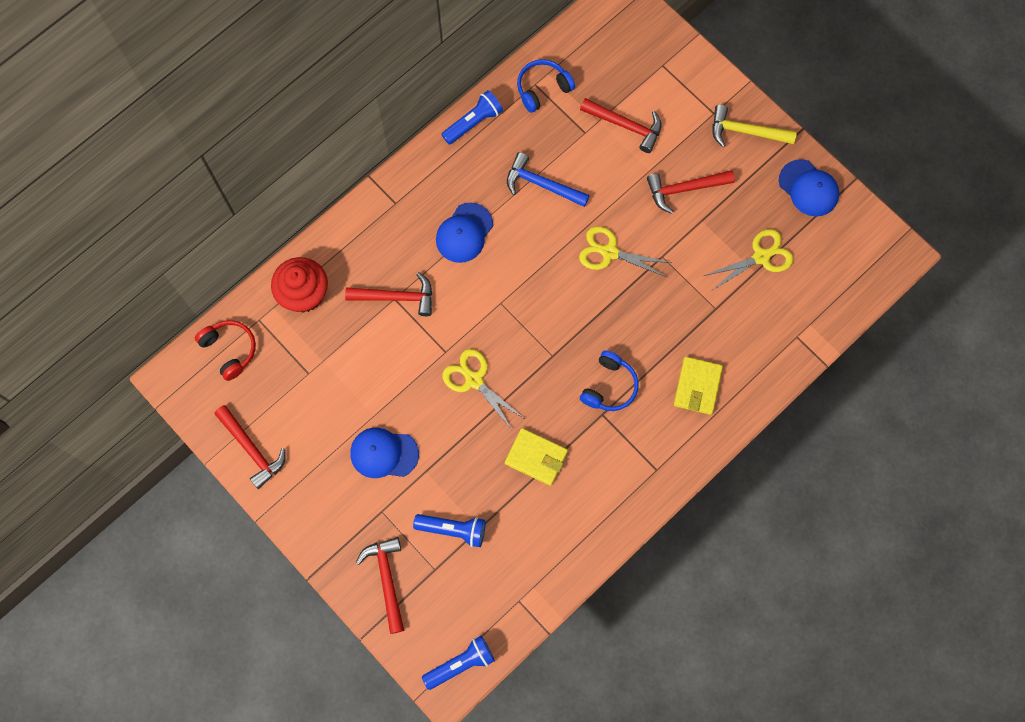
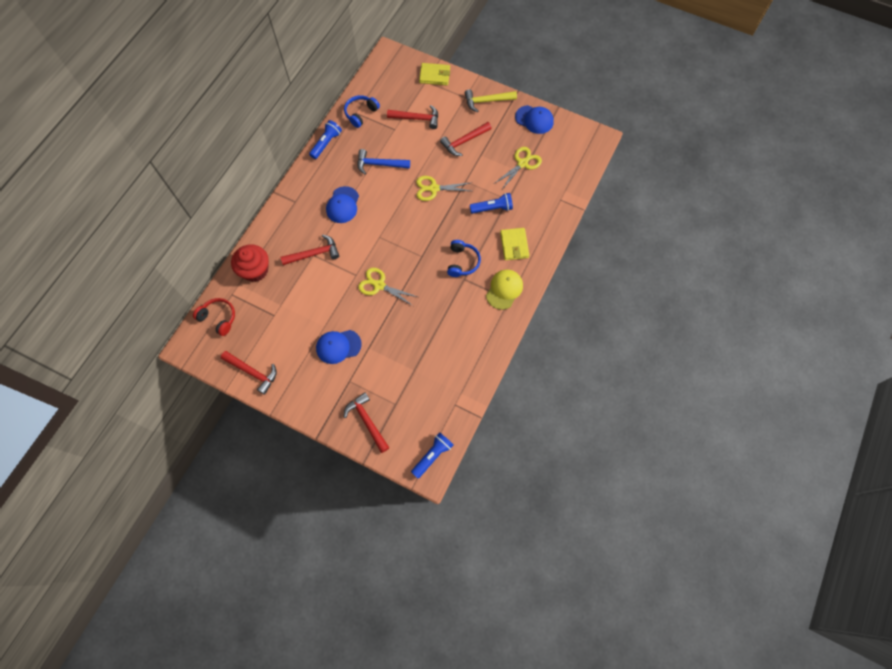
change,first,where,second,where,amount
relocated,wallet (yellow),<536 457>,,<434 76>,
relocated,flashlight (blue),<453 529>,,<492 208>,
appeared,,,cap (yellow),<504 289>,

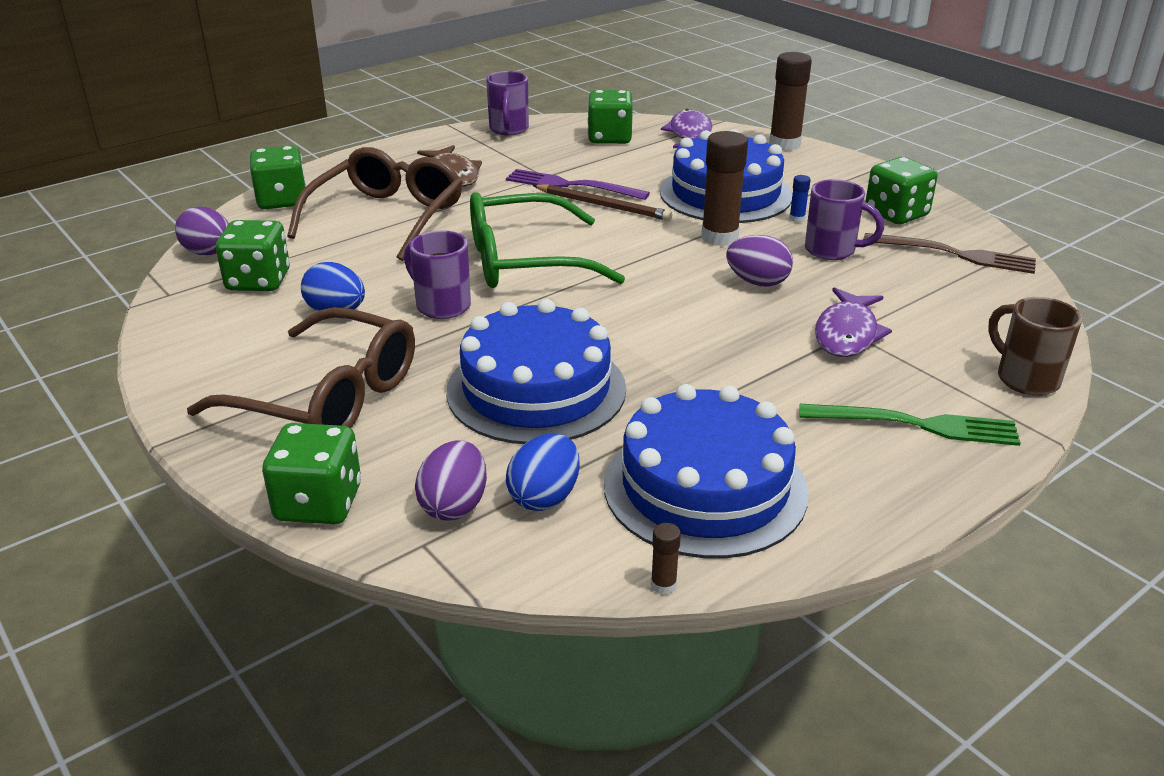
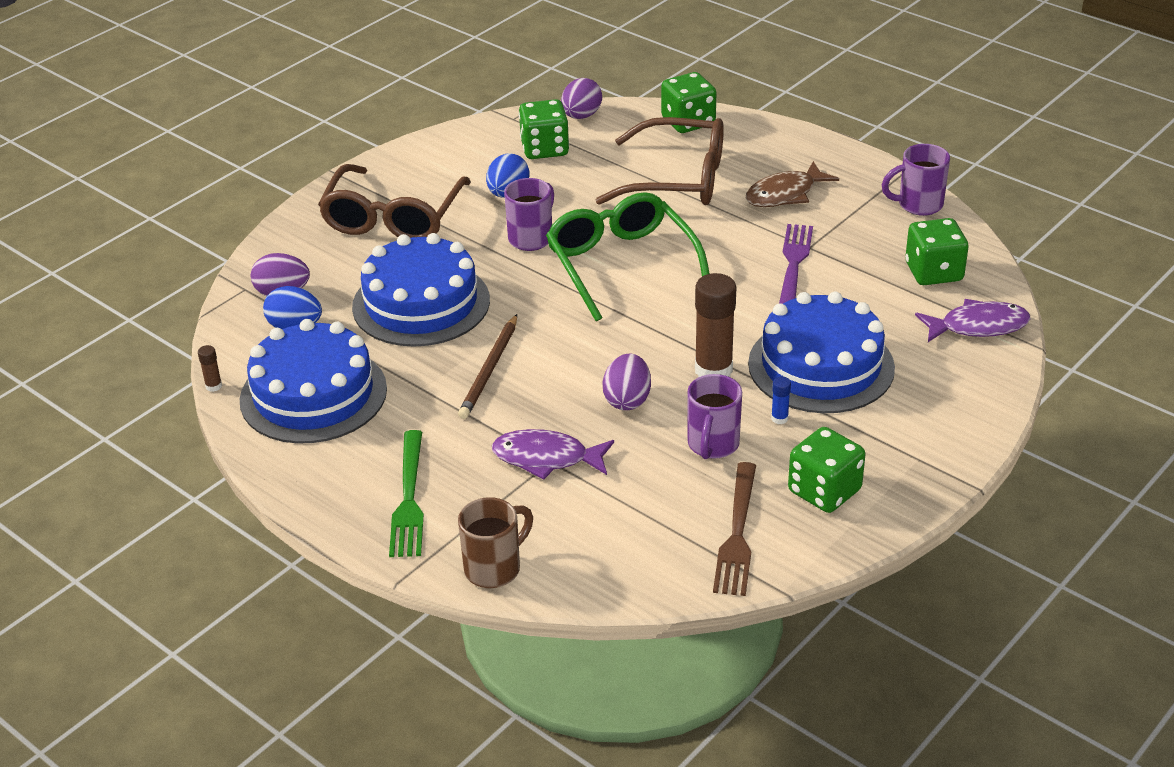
change,first,where,second,where,amount
relocated,pencil (brown),<603 205>,,<489 370>,
missing,dice (green),<319 503>,,,
missing,glue stick (brown),<784 144>,,,

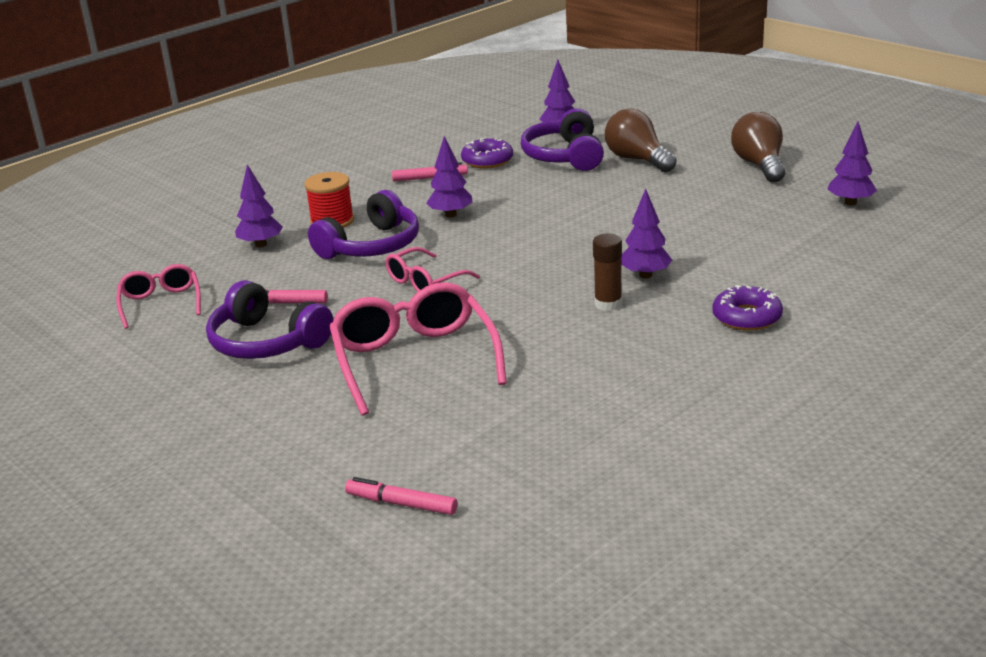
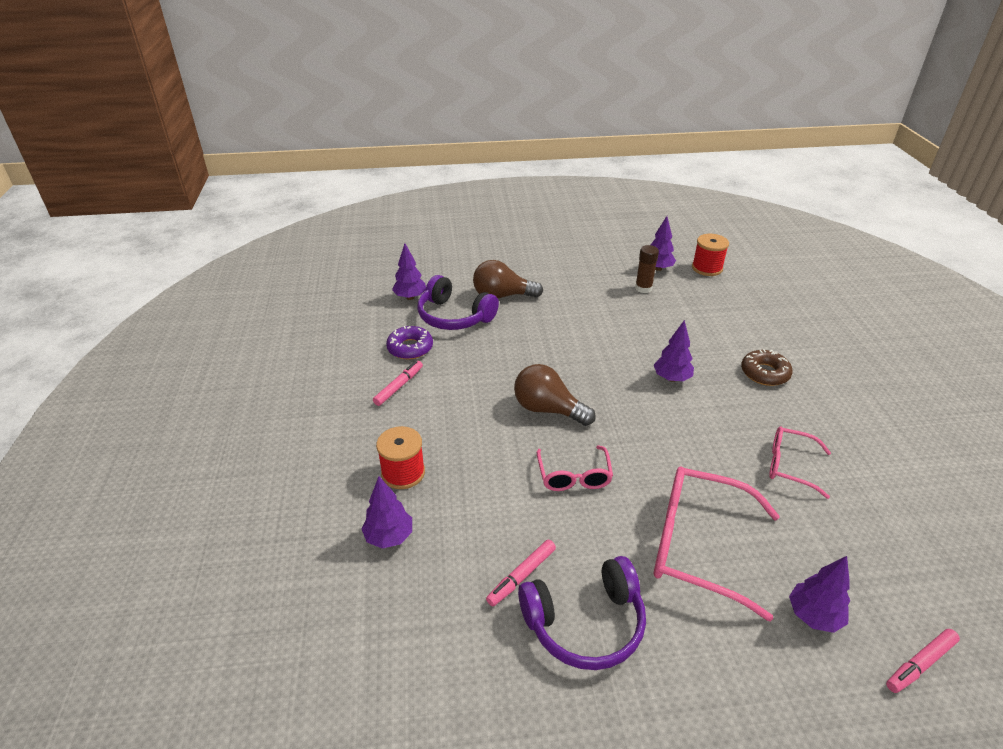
change,first,where,second,where,amount
relocated,light bulb (brown),<759 165>,,<548 409>,
relocated,glue stick (brown),<608 304>,,<643 288>,
appeared,,,spool (red),<707 268>,
colour,donut (purple),<747 317>,donut (brown),<764 373>,
relocated,glasses (pink),<161 303>,,<789 465>,
relocated,tree (purple),<450 215>,,<813 616>,
missing,headphones (purple),<371 246>,,,

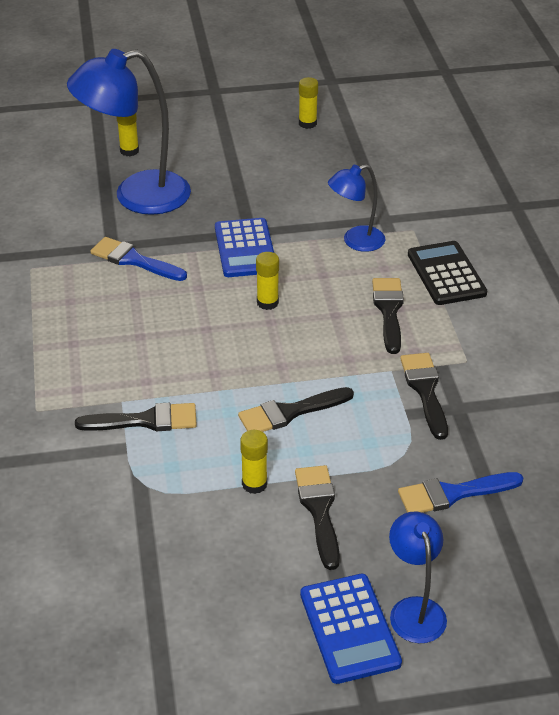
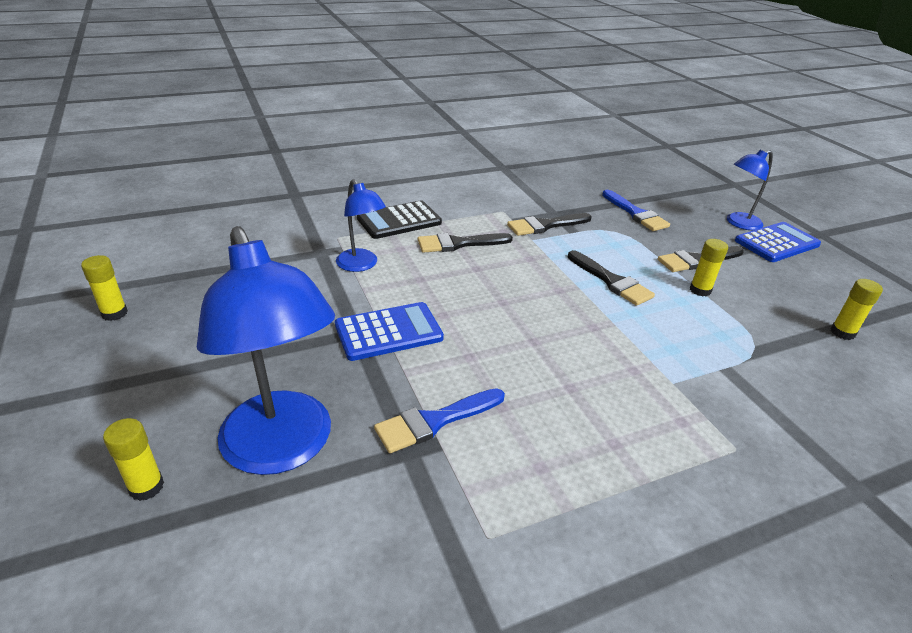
change,first,where,second,where,amount
spun,brush (blue),<134 260>,,<435 421>,45 degrees clockwise
relocated,glue stick (yellow),<267 302>,,<842 332>,
missing,brush (black),<145 420>,,,

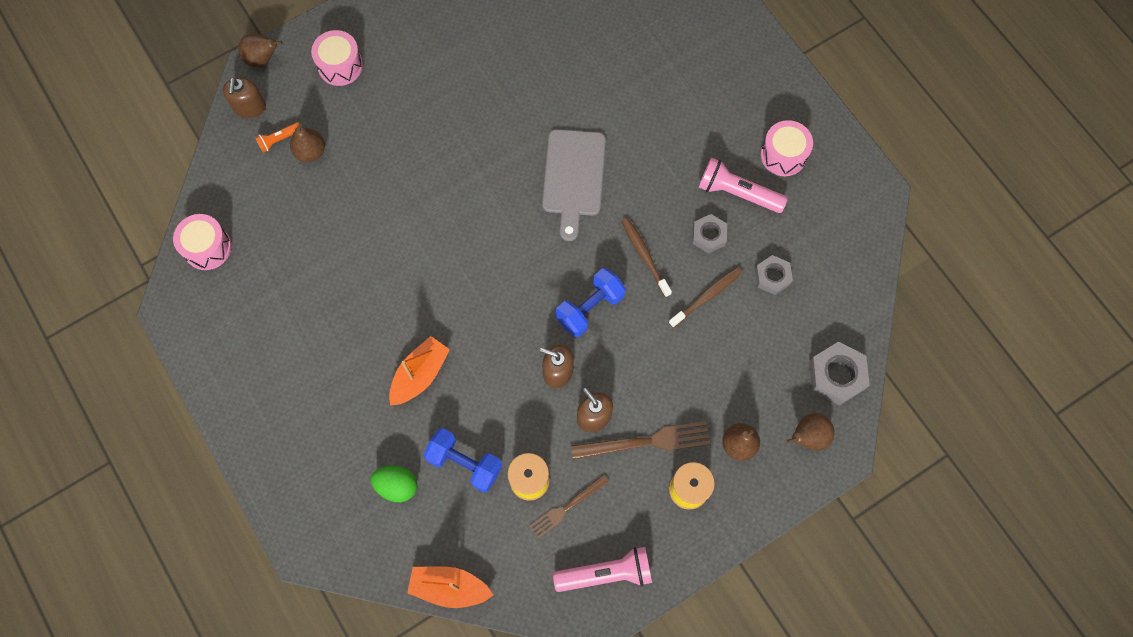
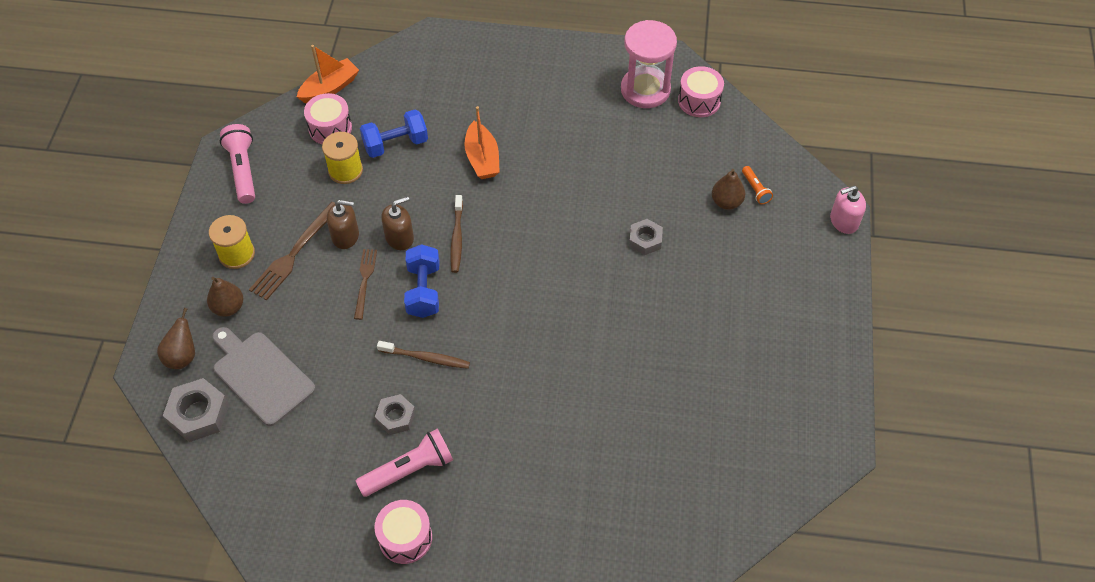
change,first,where,second,where,amount
relocated,cutting board (grey),<573 177>,,<261 375>,
spun,flashlight (pink),<606 573>,,<243 170>,135 degrees clockwise
relocated,drum (pink),<340 65>,,<330 128>,
relocated,fork (brown),<567 507>,,<365 281>,
relocated,toothbrush (brown),<707 296>,,<457 238>,
appeared,,,hourglass (pink),<645 90>,
relocated,nut (grey),<772 277>,,<645 240>,
spun,flashlight (orange),<279 140>,,<755 189>,150 degrees clockwise
exchanged,pear (brown),<262 59>,soap dispenser (pink),<843 221>,
missing,soap dispenser (brown),<249 107>,,,
missing,egg (green),<397 486>,,,

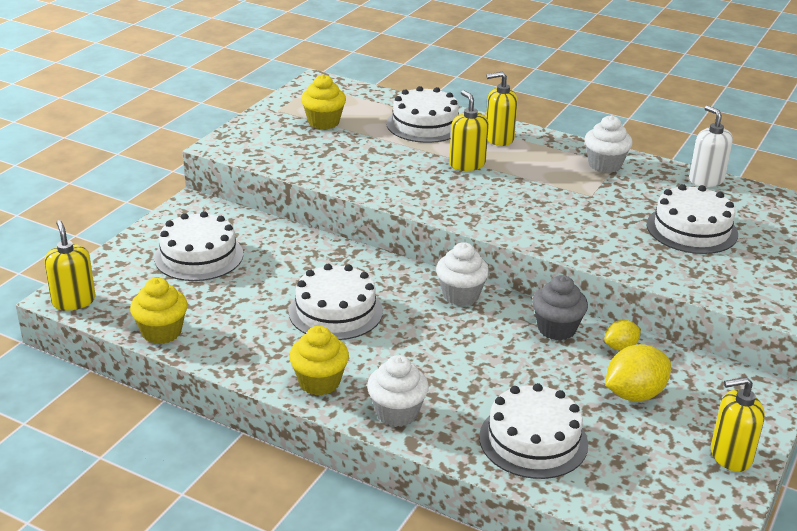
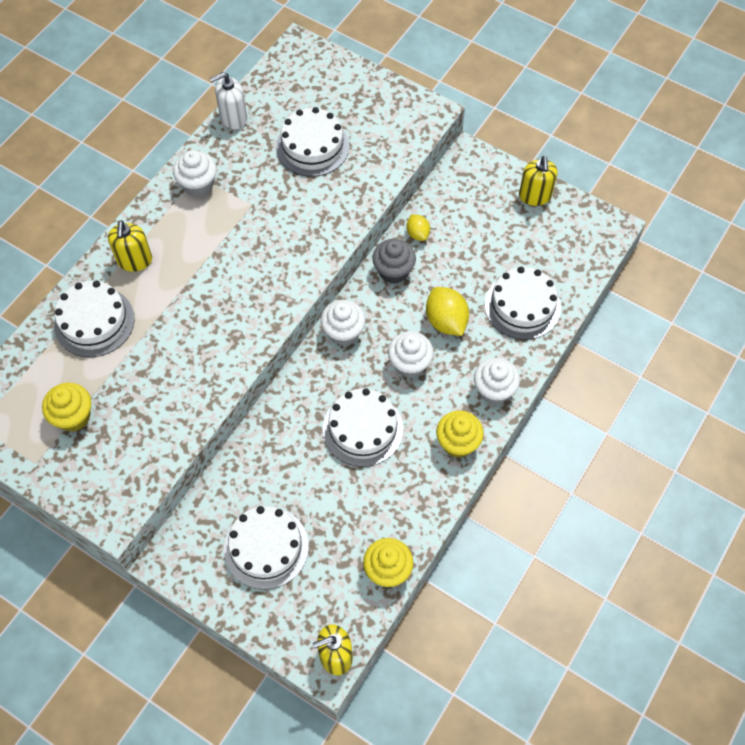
change,first,where,second,where,amount
appeared,,,cupcake (white),<409 364>,
relocated,lemon (yellow),<634 394>,,<446 321>,
missing,soap dispenser (yellow),<467 164>,,,

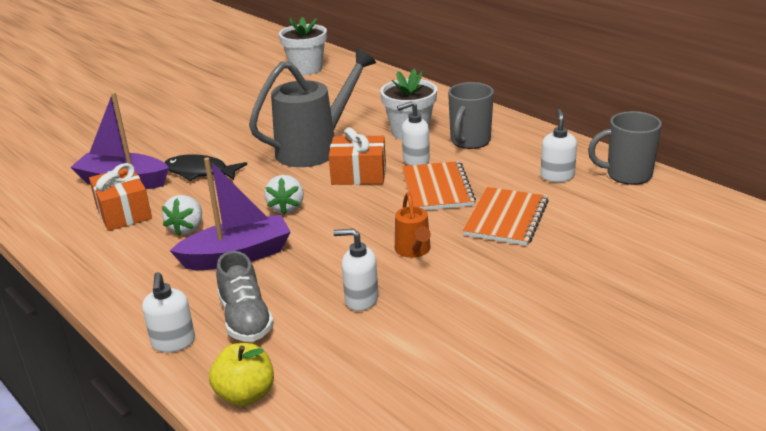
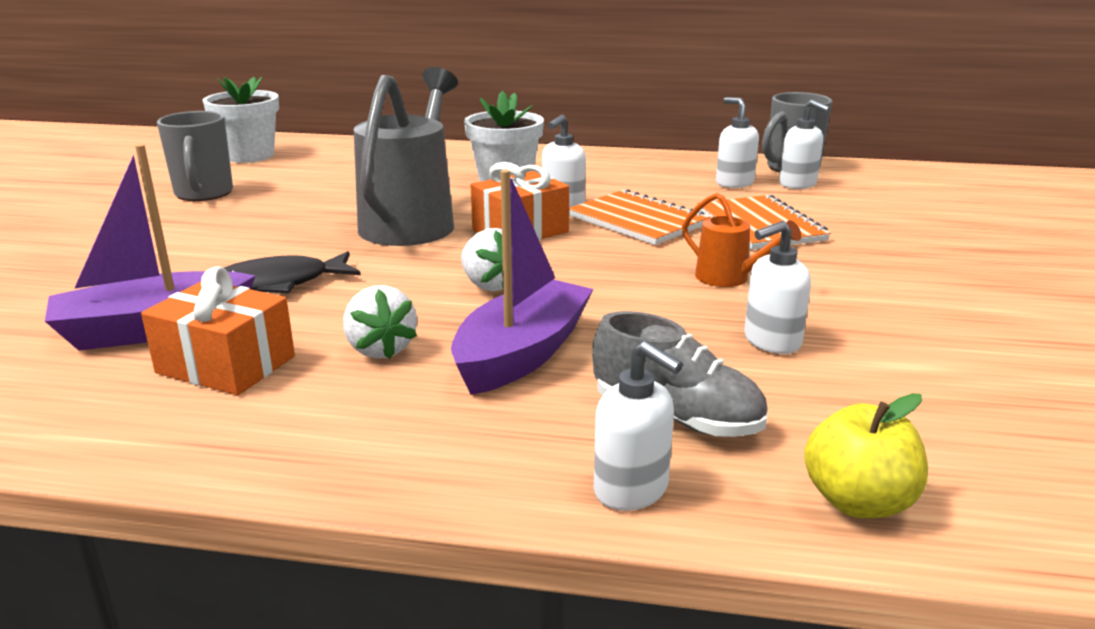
change,first,where,second,where,amount
relocated,mug (grey),<469 141>,,<204 194>,
appeared,,,soap dispenser (white),<798 184>,

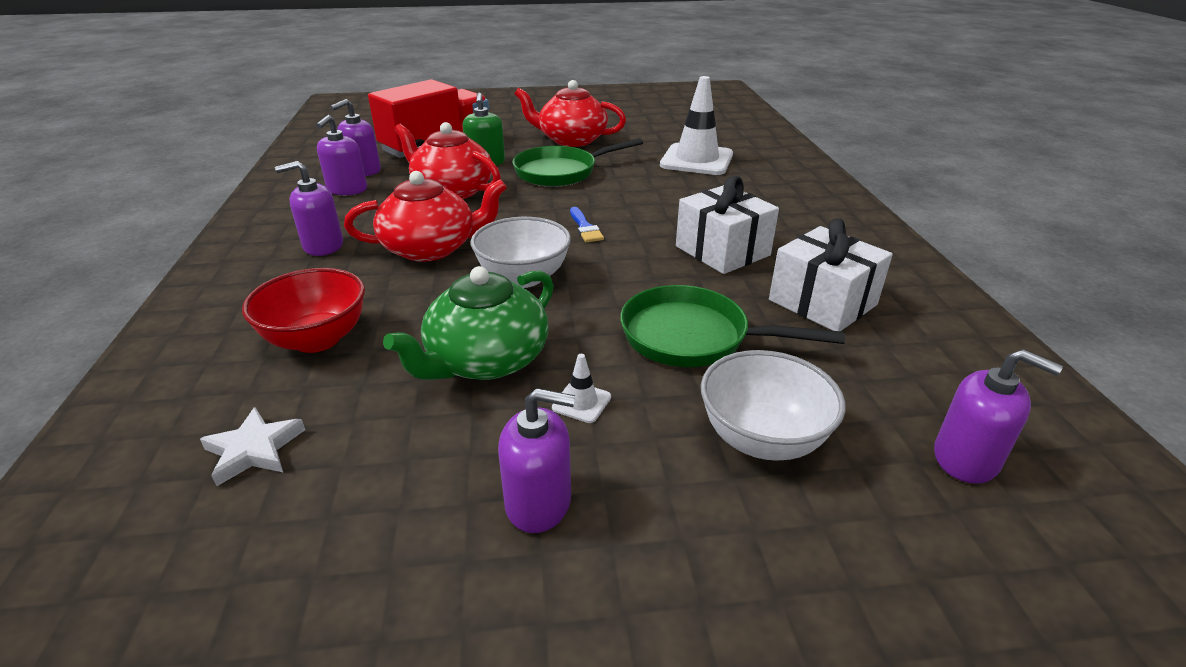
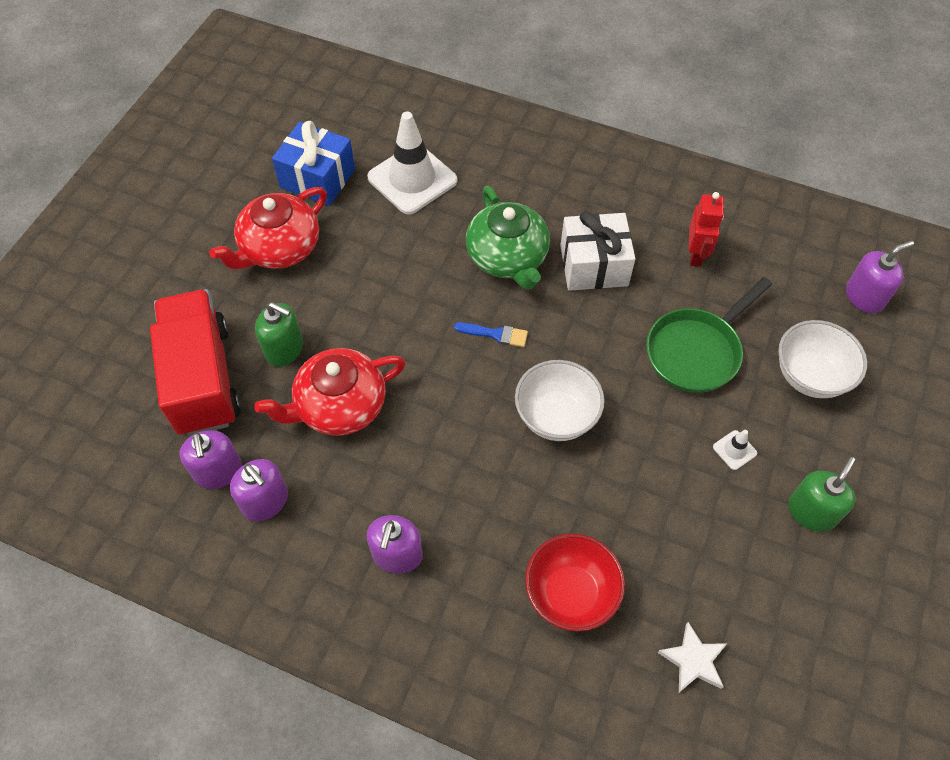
change,first,where,second,where,amount
appeared,,,gift (blue),<317 178>,
relocated,teapot (green),<486 360>,,<508 258>,
exchanged,gift (white),<822 302>,robot (red),<696 254>,
colour,soap dispenser (purple),<538 502>,soap dispenser (green),<811 511>,
missing,teapot (red),<431 248>,,,
missing,pan (green),<561 172>,,,

